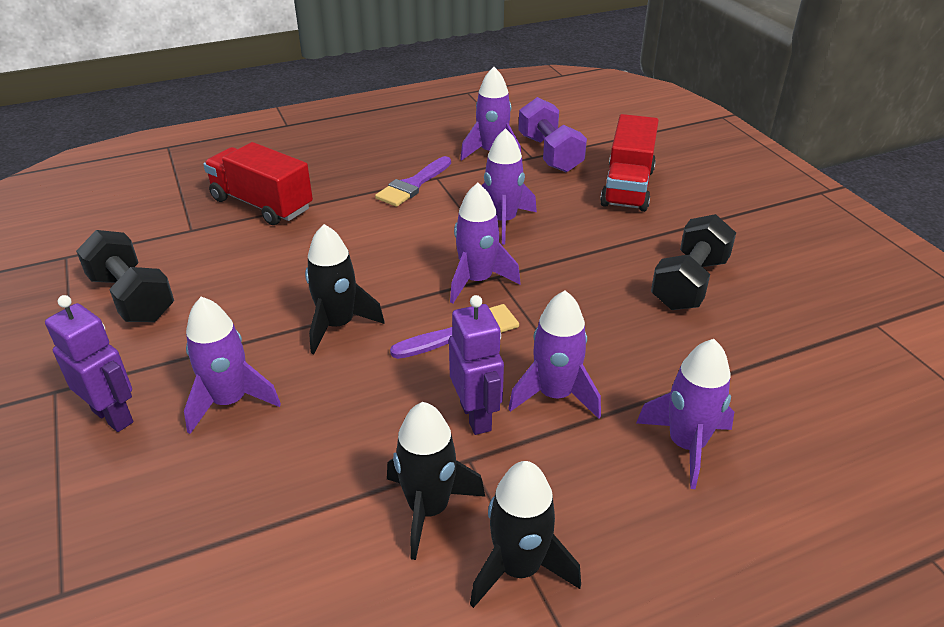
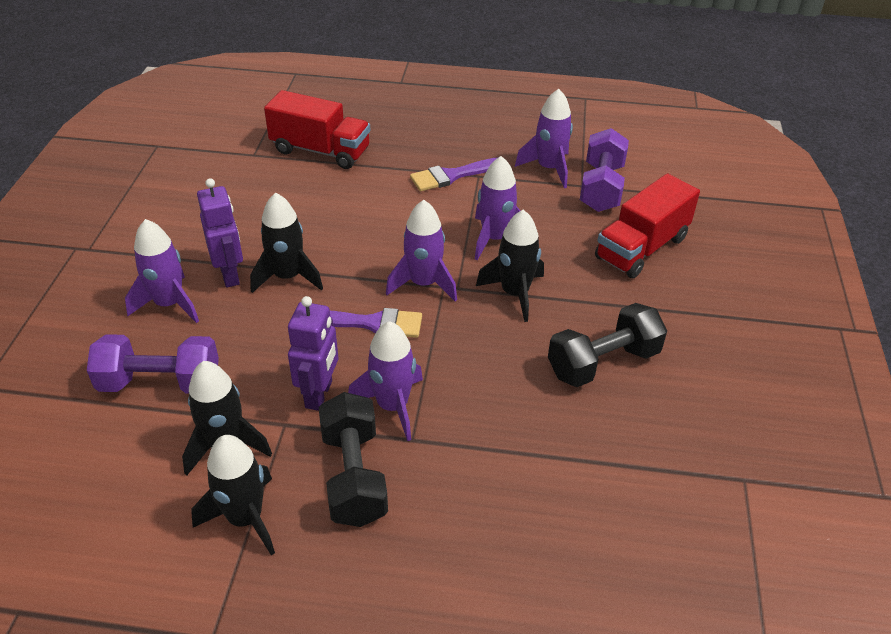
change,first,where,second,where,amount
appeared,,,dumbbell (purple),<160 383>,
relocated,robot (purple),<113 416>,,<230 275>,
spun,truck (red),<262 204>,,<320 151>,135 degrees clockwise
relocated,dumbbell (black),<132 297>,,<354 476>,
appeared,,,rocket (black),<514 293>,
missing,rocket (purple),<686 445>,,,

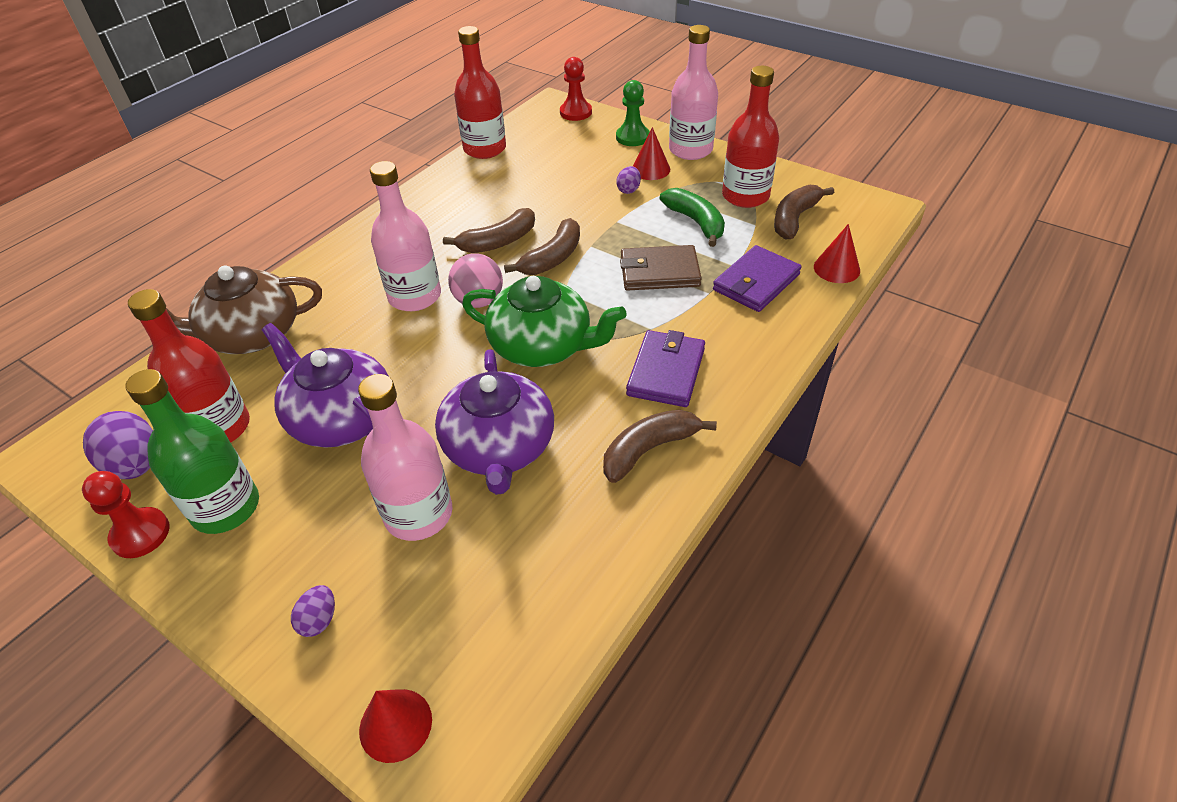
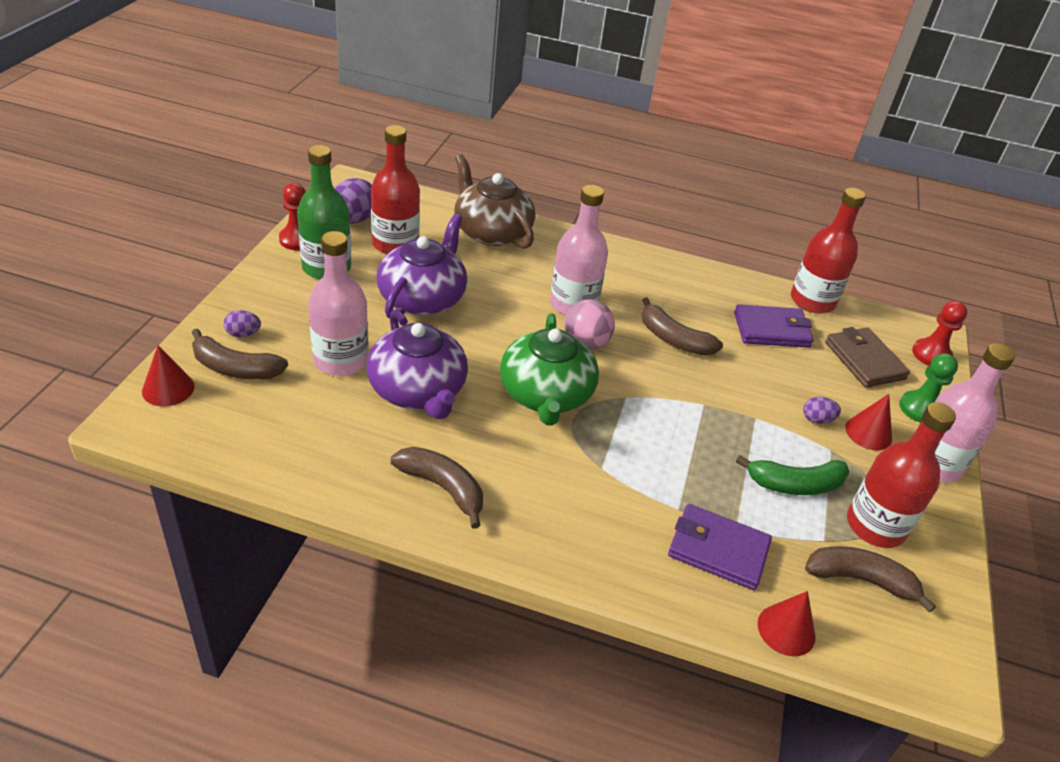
change,first,where,second,where,amount
relocated,banana (brown),<552 258>,,<235 368>,
spun,teapot (purple),<499 447>,,<418 390>,90 degrees counterclockwise
relocated,wallet (purple),<666 372>,,<771 330>,
spun,banana (green),<696 222>,,<795 484>,45 degrees clockwise
relocated,wallet (brown),<659 272>,,<864 360>,

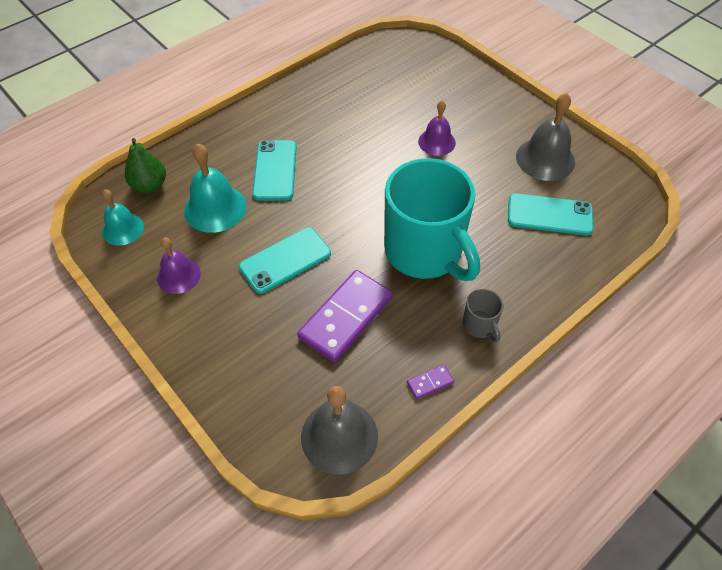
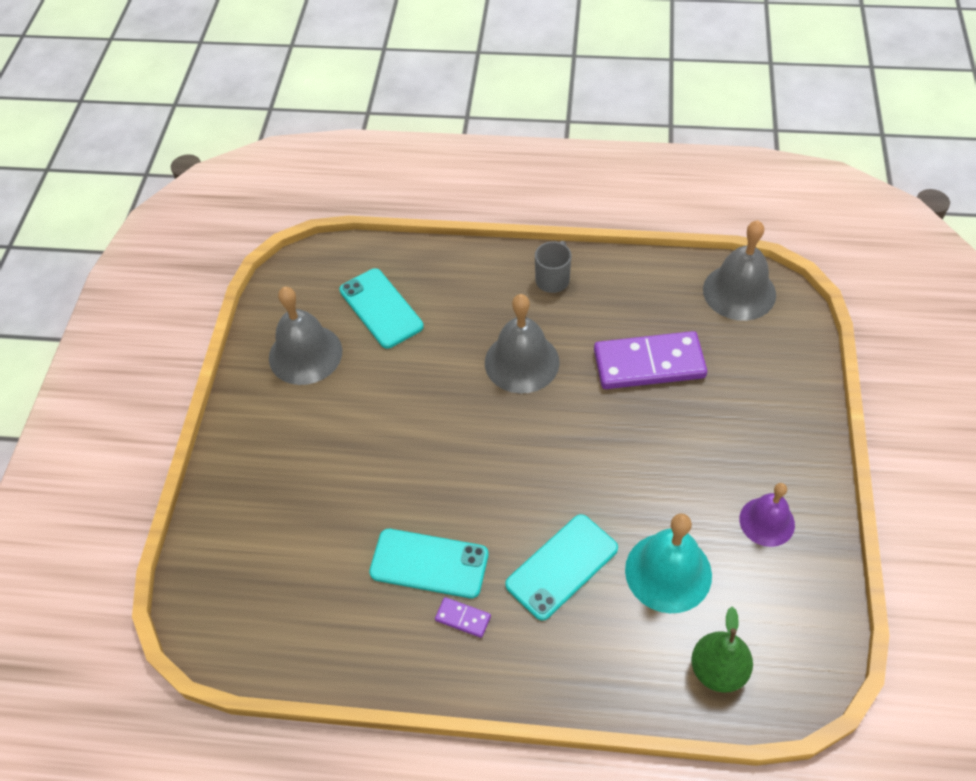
change,first,where,second,where,amount
relocated,phone (turquoise),<285 260>,,<429 563>,
relocated,domino (purple),<430 383>,,<463 618>,
exchanged,mug (turquoise),<425 252>,bell (grey),<522 362>,
missing,bell (turquoise),<123 229>,,,
missing,bell (purple),<436 142>,,,

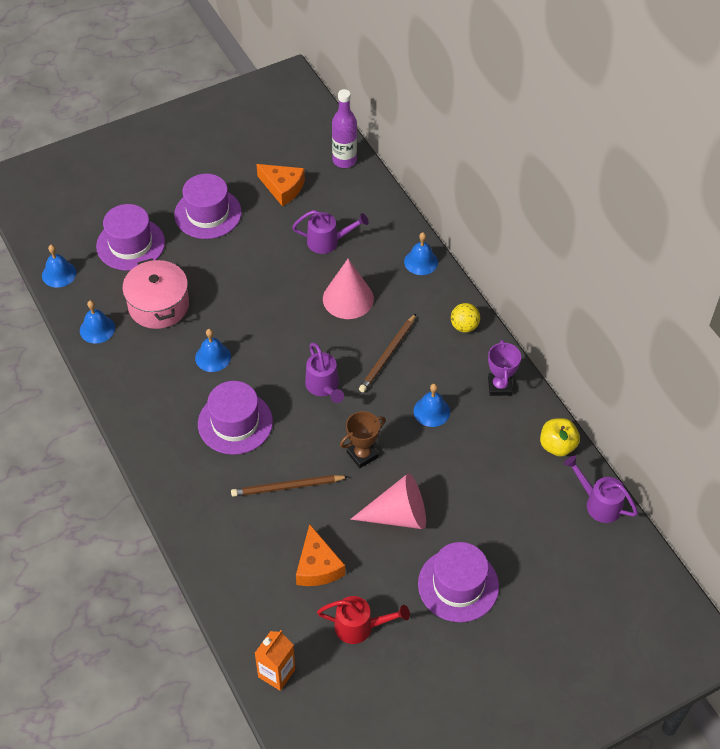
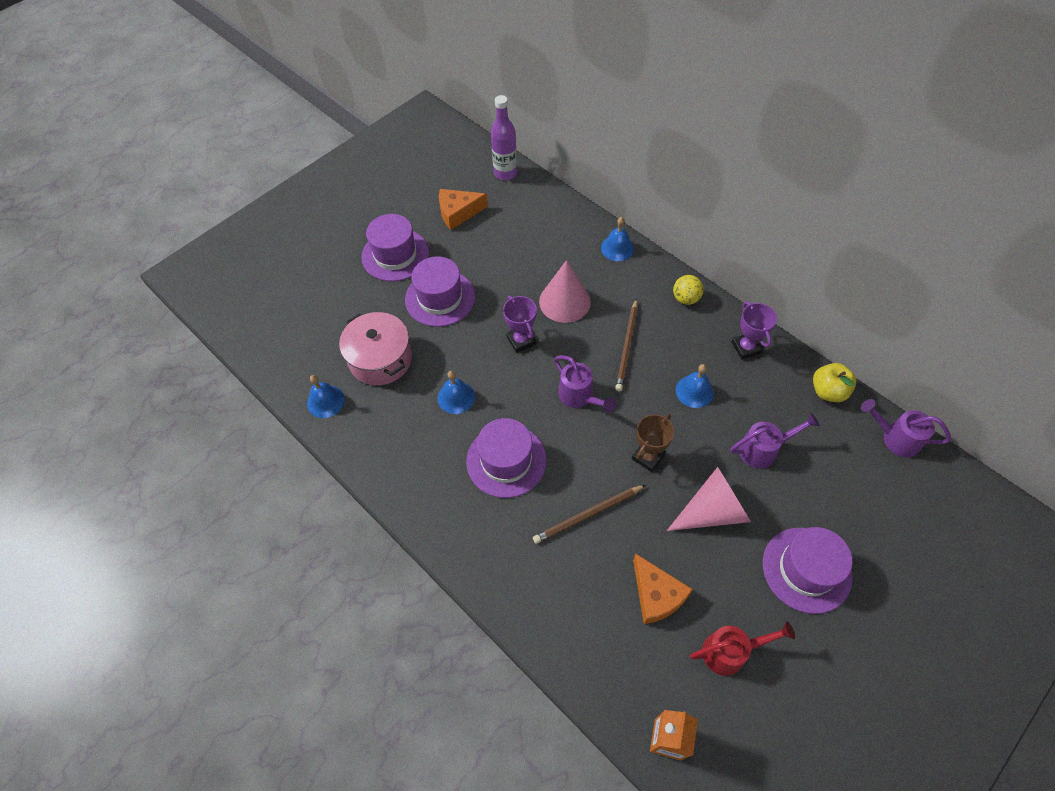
change,first,where,second,where,amount
relocated,hat (purple),<130 244>,,<440 298>,
spun,cheese (orange),<283 188>,,<458 213>,150 degrees clockwise
appeared,,,trophy (purple),<521 340>,
relocated,watering can (purple),<328 242>,,<763 450>,
missing,bell (blue),<59 274>,,,

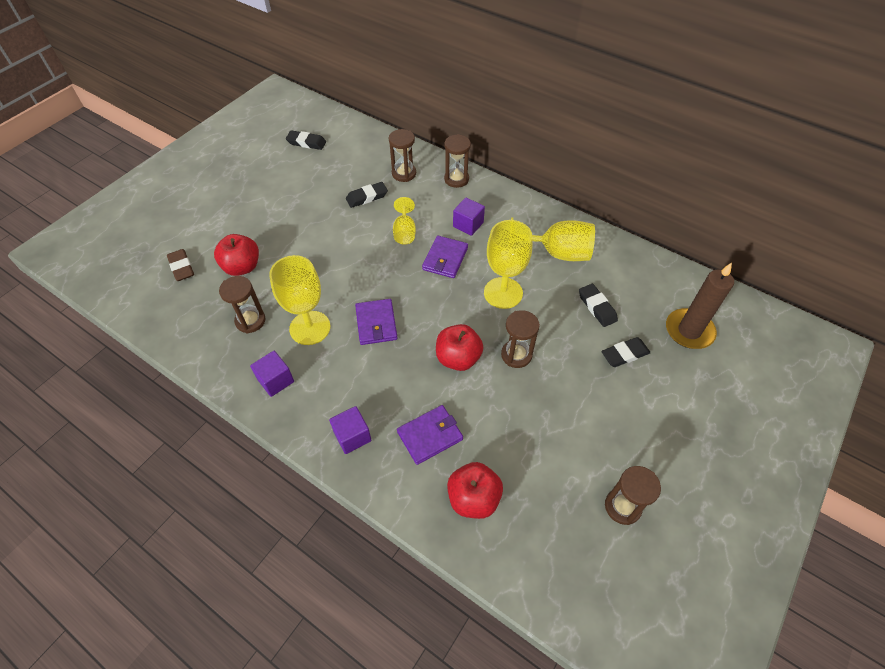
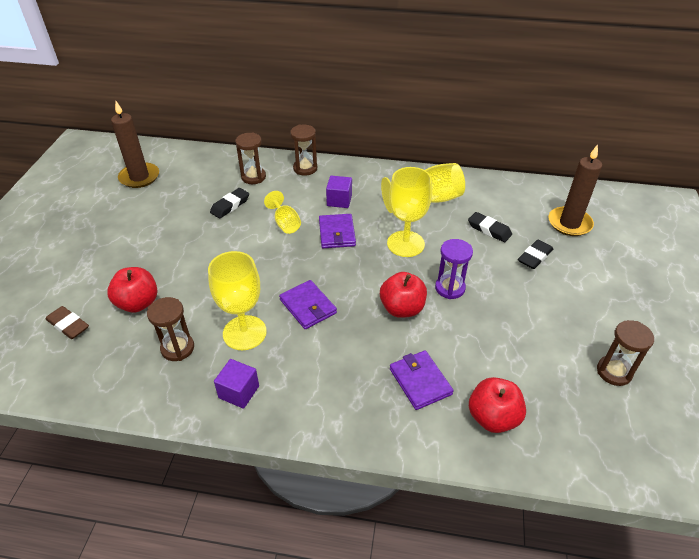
change,first,where,second,where,amount
exchanged,eraser (black),<306 143>,candle (brown),<139 177>,
spun,wallet (purple),<430 435>,,<420 381>,60 degrees counterclockwise
colour,hourglass (brown),<516 355>,hourglass (purple),<450 288>,
missing,cube (purple),<352 436>,,,

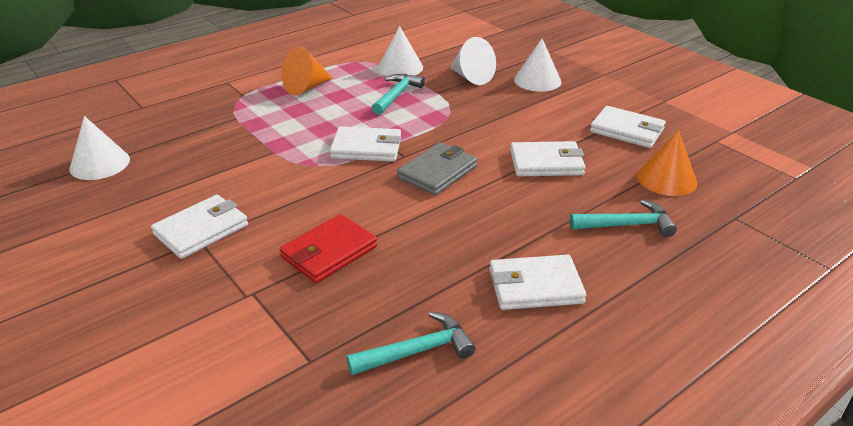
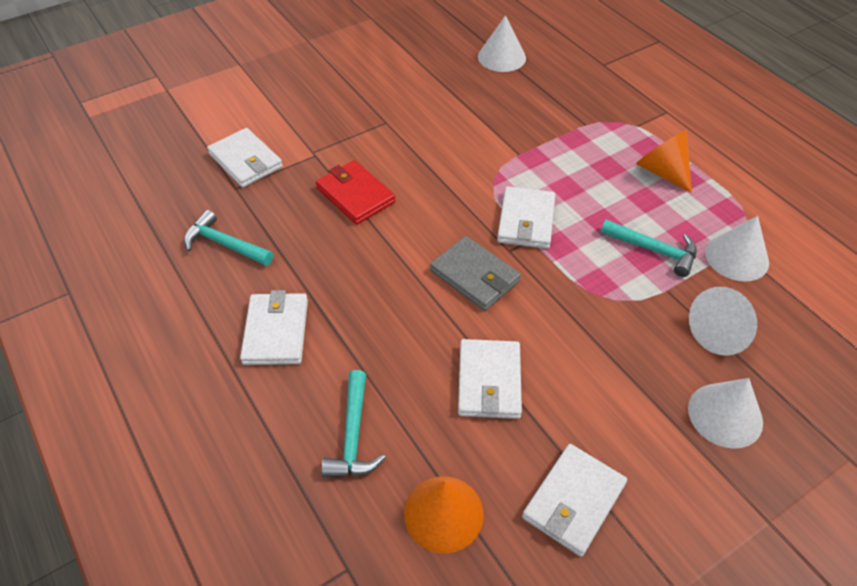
change,first,where,second,where,amount
spun,hammer (turquoise),<417 351>,,<225 244>,135 degrees clockwise
relocated,wallet (white),<201 230>,,<245 161>,

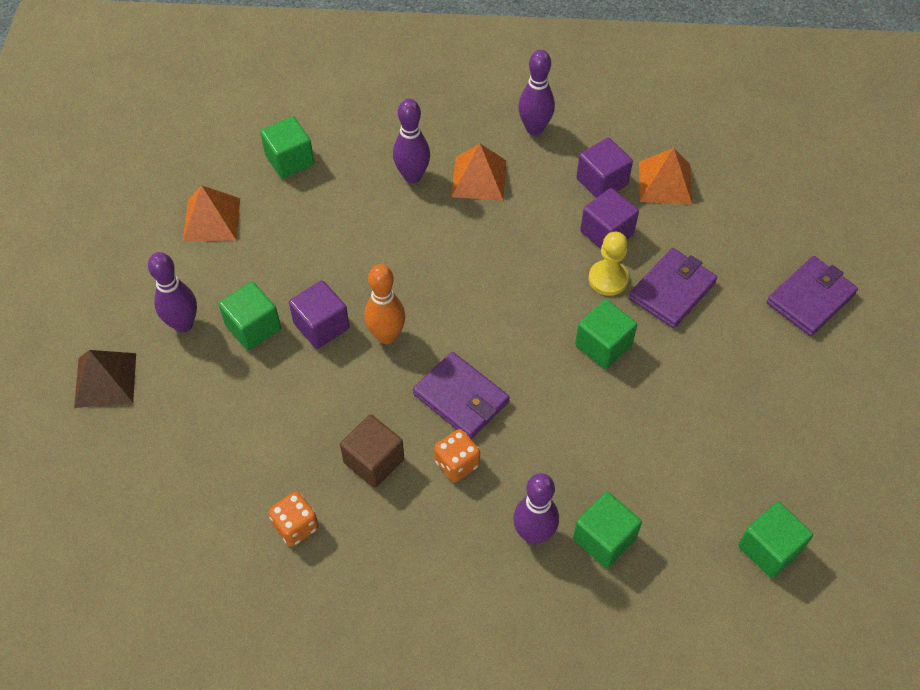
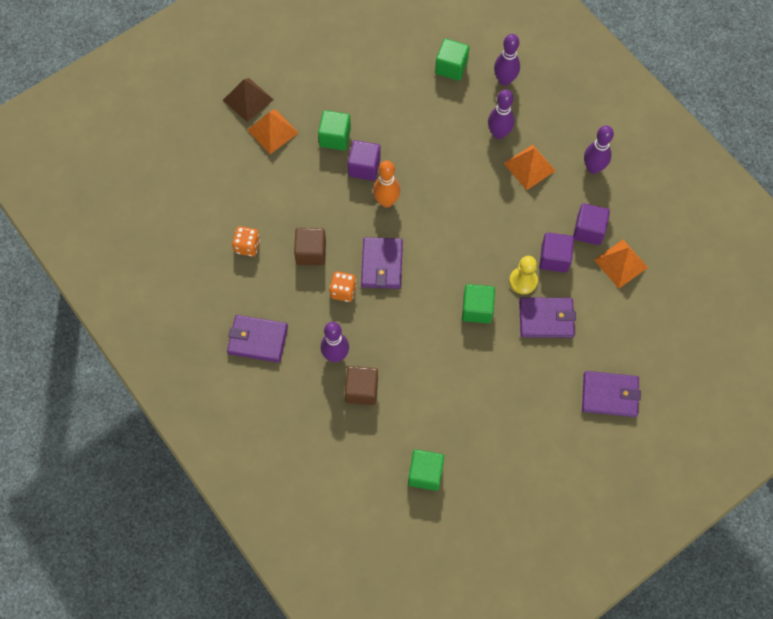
change,first,where,second,where,amount
appeared,,,wallet (purple),<258 340>,
relocated,pyramid (orange),<211 219>,,<272 131>,
colour,cube (green),<604 539>,cube (brown),<361 390>,
relocated,bowling pin (purple),<183 324>,,<504 80>,

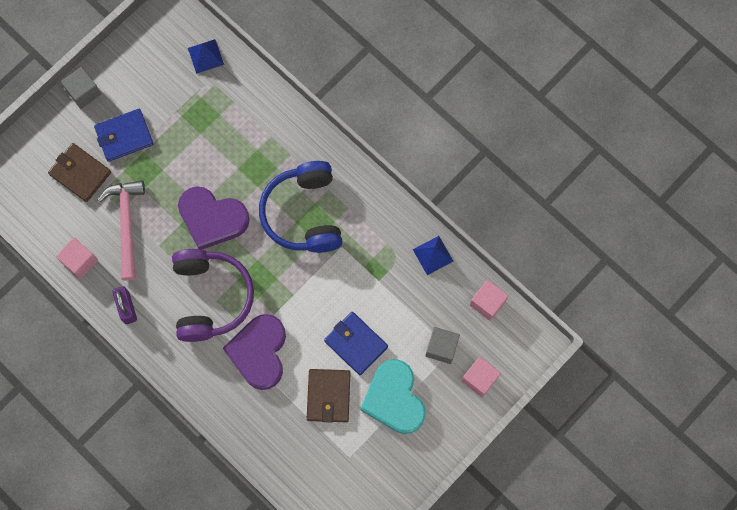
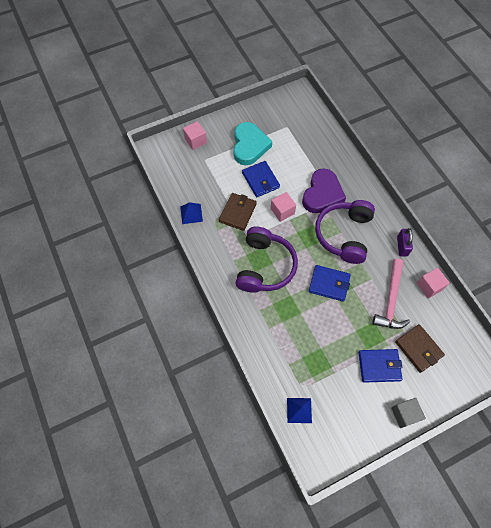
change,first,where,second,where,amount
relocated,wallet (brown),<328 396>,,<237 213>,
colour,headphones (blue),<304 213>,headphones (purple),<265 266>,
relocated,cube (pink),<487 303>,,<282 211>,
exchanged,heart (purple),<212 219>,wallet (blue),<329 284>,
missing,cube (grey),<441 347>,,,

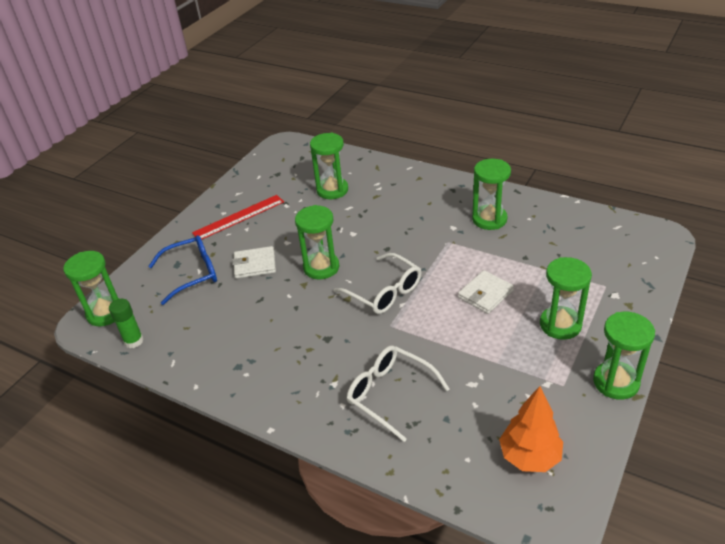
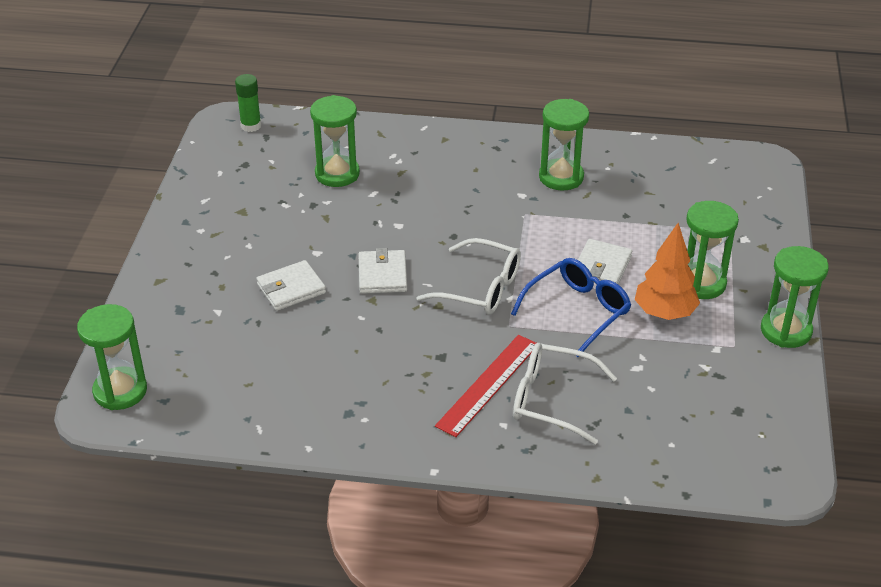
change,first,where,second,where,amount
relocated,glue stick (green),<134 341>,,<251 126>,
exchanged,hourglass (green),<321 267>,wallet (white),<382 275>,
relocated,ruler (red),<239 217>,,<488 384>,
relocated,glasses (blue),<192 274>,,<577 311>,
relocated,tree (orange),<529 457>,,<664 313>,

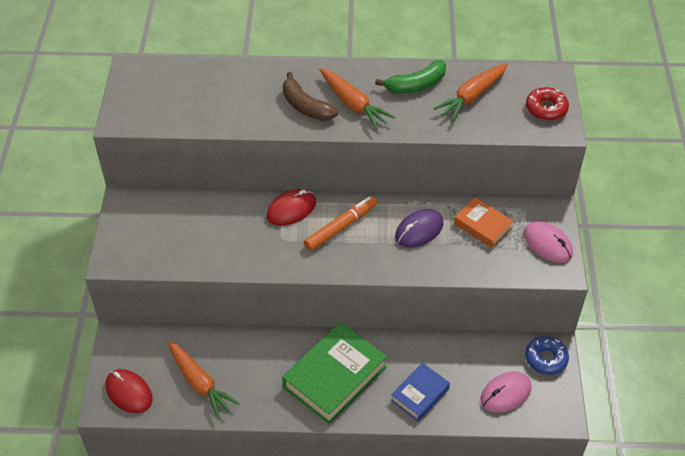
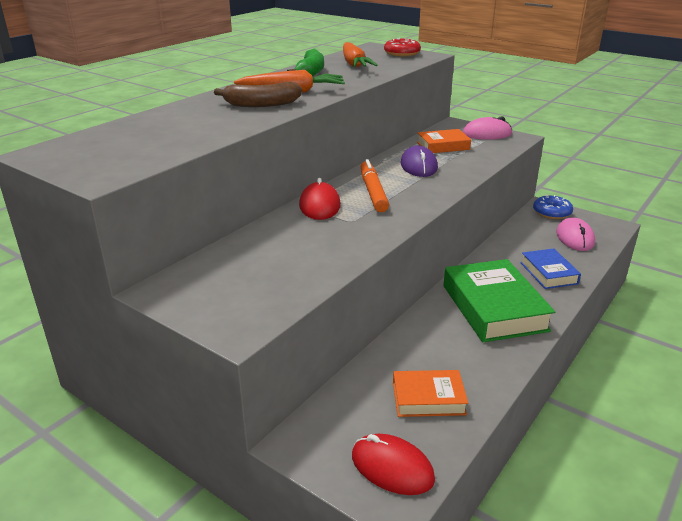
change,first,where,second,where,amount
spun,mouse (red),<129 392>,,<392 467>,45 degrees clockwise
exchanged,carrot (orange),<199 383>,book (orange),<428 398>,

